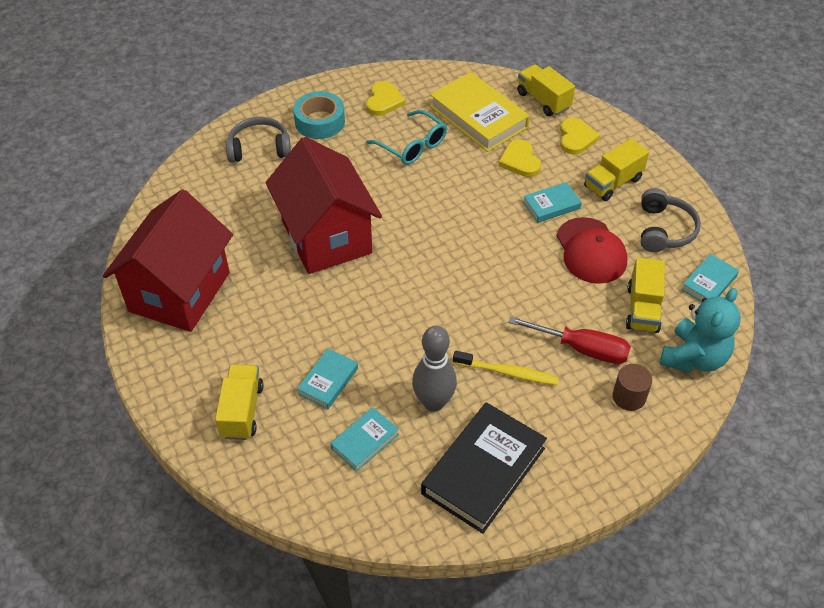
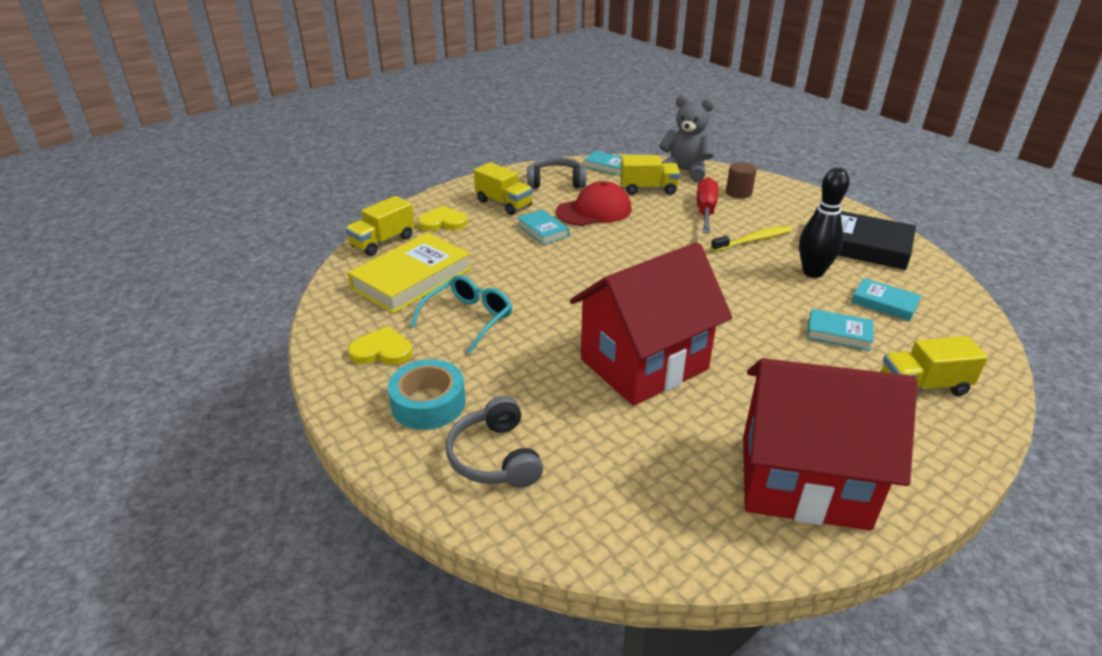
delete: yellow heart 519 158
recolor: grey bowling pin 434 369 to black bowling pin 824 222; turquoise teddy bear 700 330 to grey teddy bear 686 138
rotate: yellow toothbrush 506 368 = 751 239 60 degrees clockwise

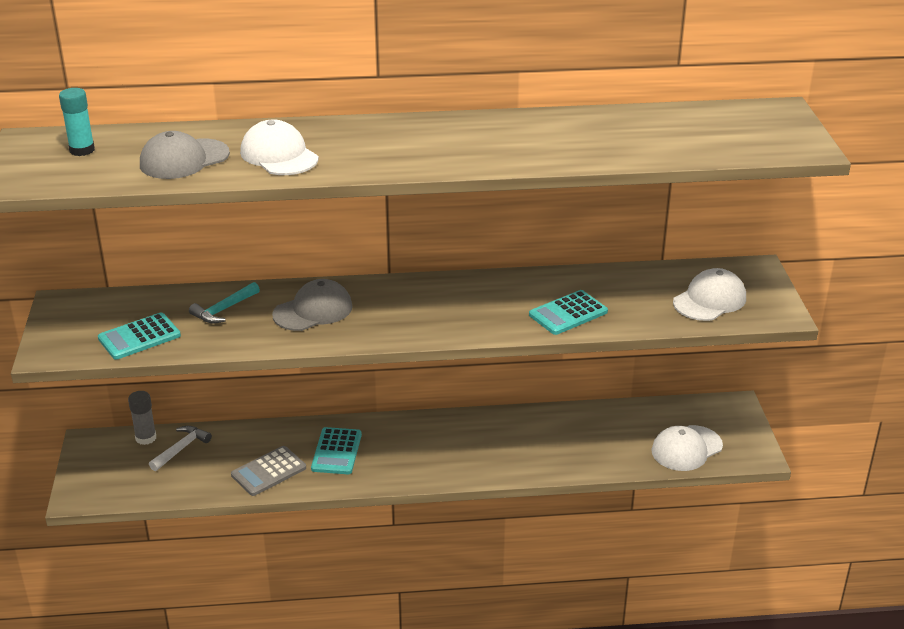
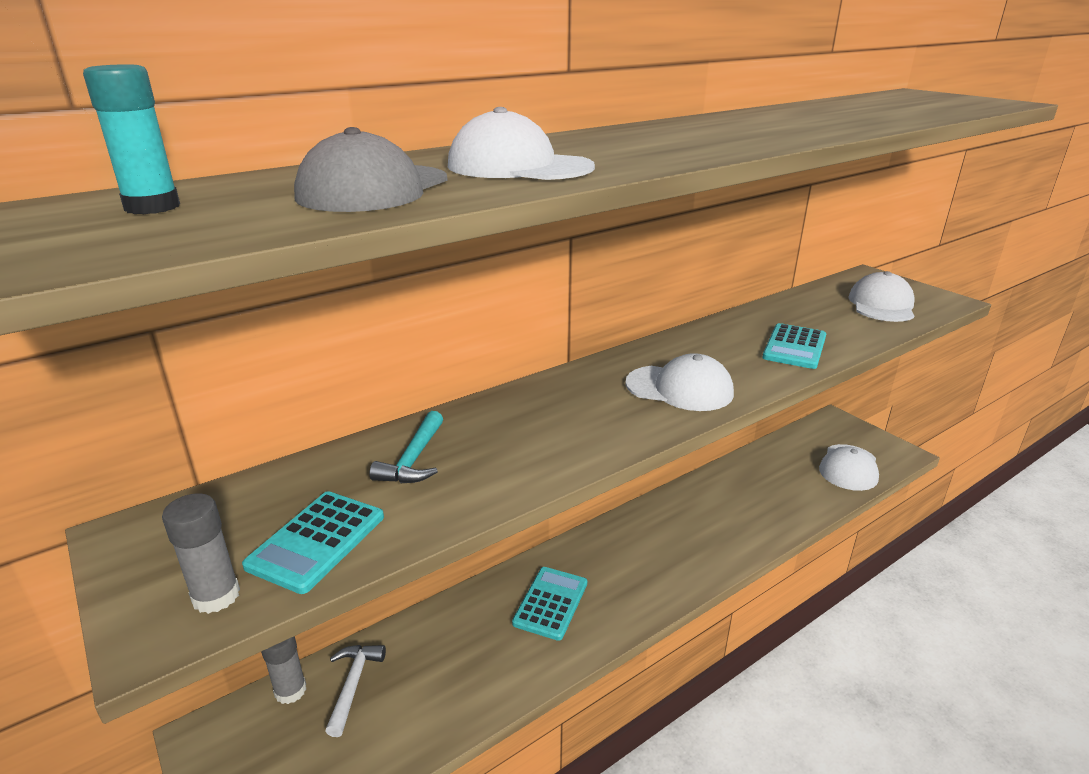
delete: grey calculator 268 471; grey cap 312 305
insert: grey glue stick 201 553; white cap 679 382
rotate: turquoise calculator 336 450 = 549 604 135 degrees counterclockwise

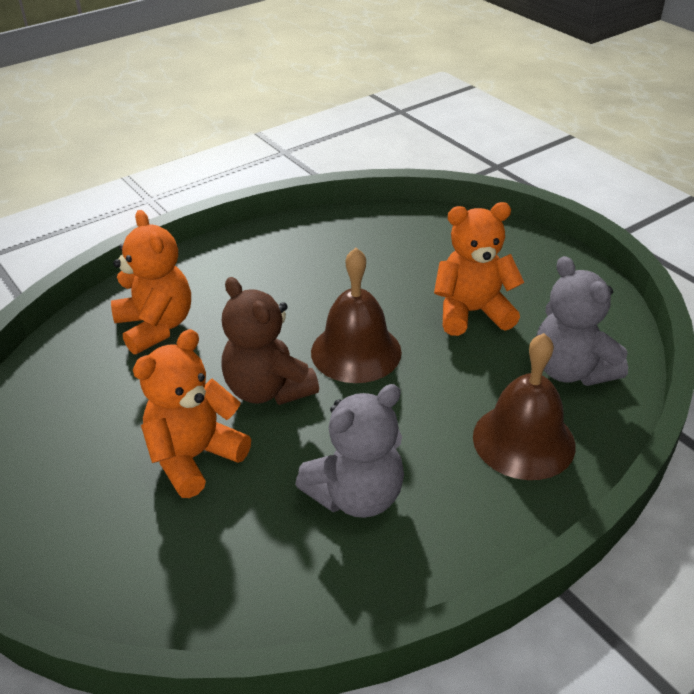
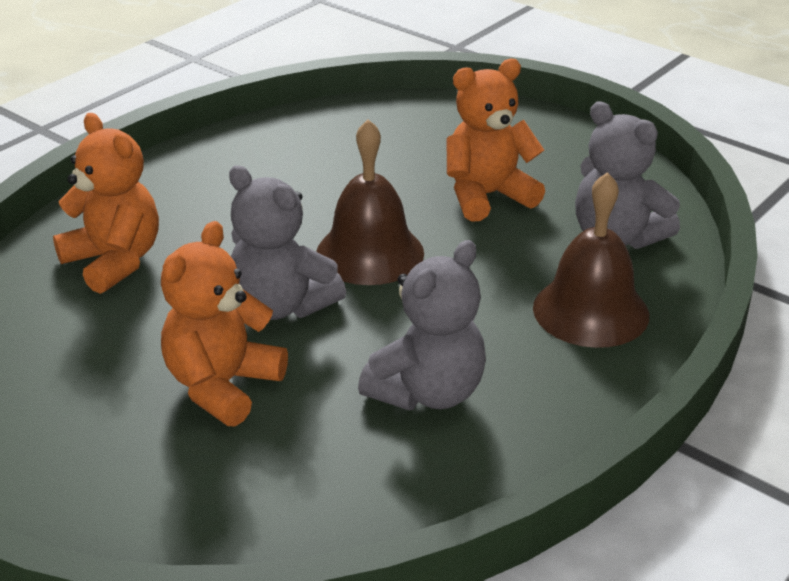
recolor: brown teddy bear 270 341 to grey teddy bear 287 242

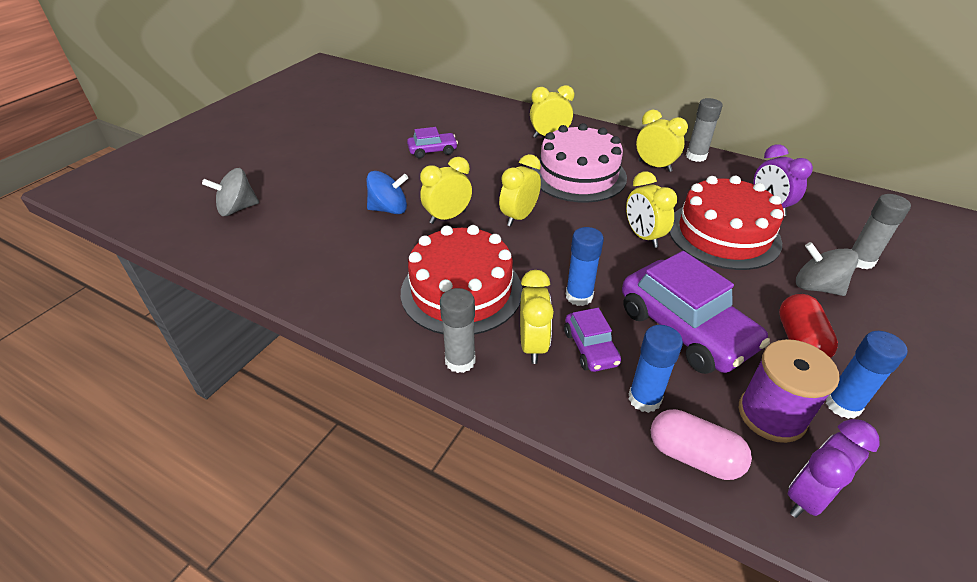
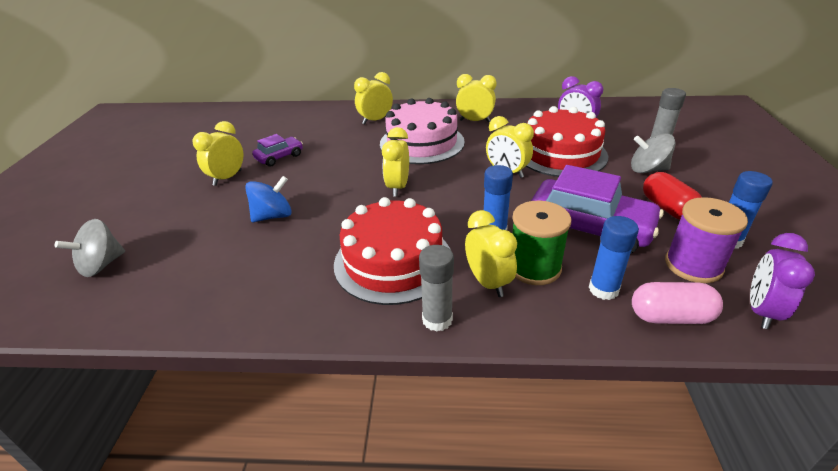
delete: grey glue stick 704 130
move: yellow clock 446 190 to 217 153
replace: purple car 592 340 to green spool 541 243

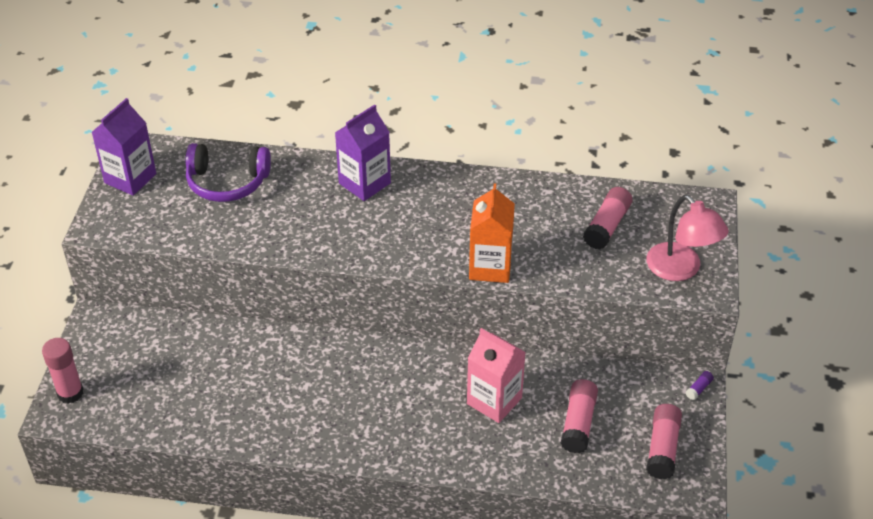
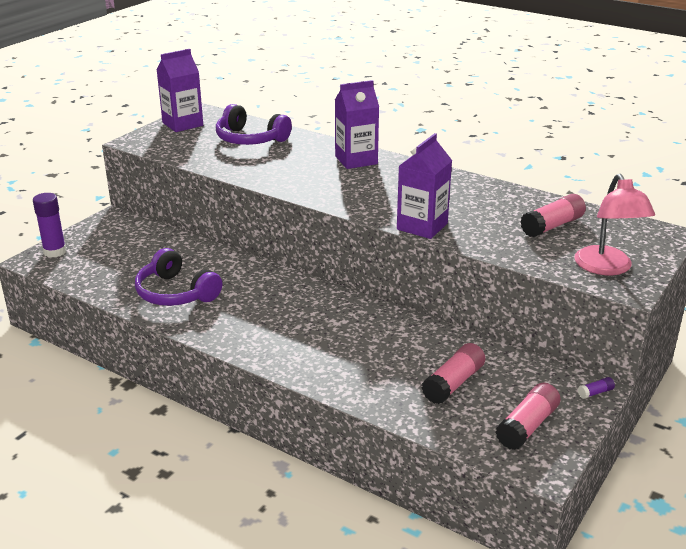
delete: pink carton 496 375
insert: purple headphones 178 277
recolor: pink glue stick 63 371 to purple glue stick 49 225; orange carton 492 233 to purple carton 424 186

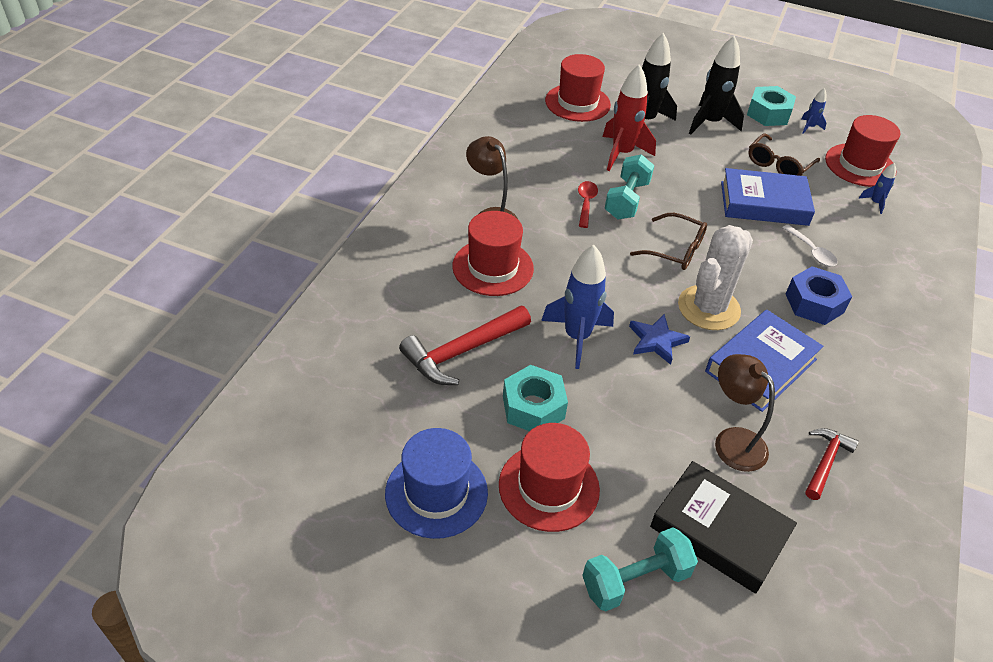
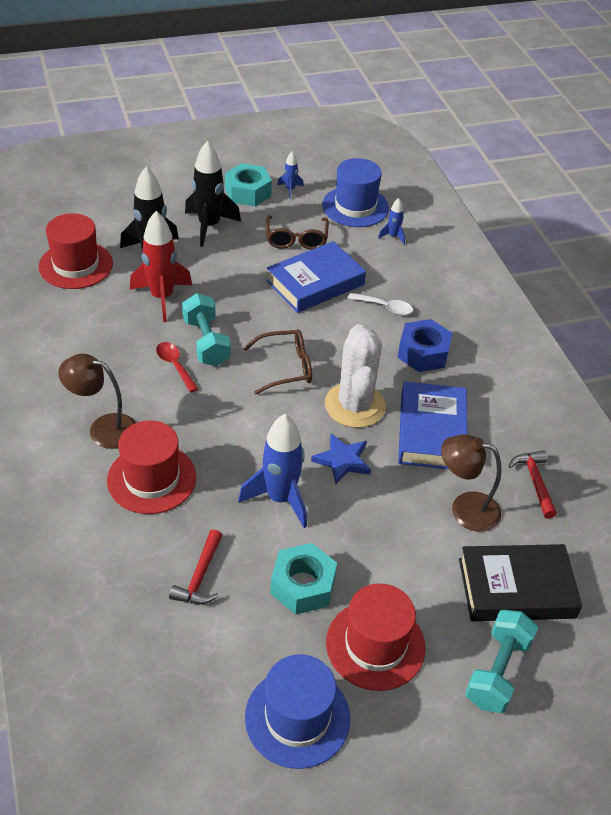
recolor: red hat 862 151 to blue hat 355 192
resize: red hammer 465 345 = 196 566 x0.61

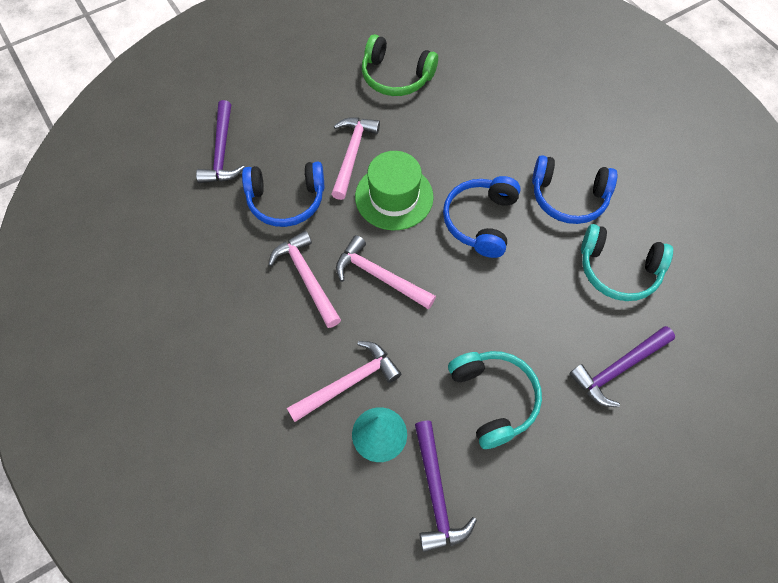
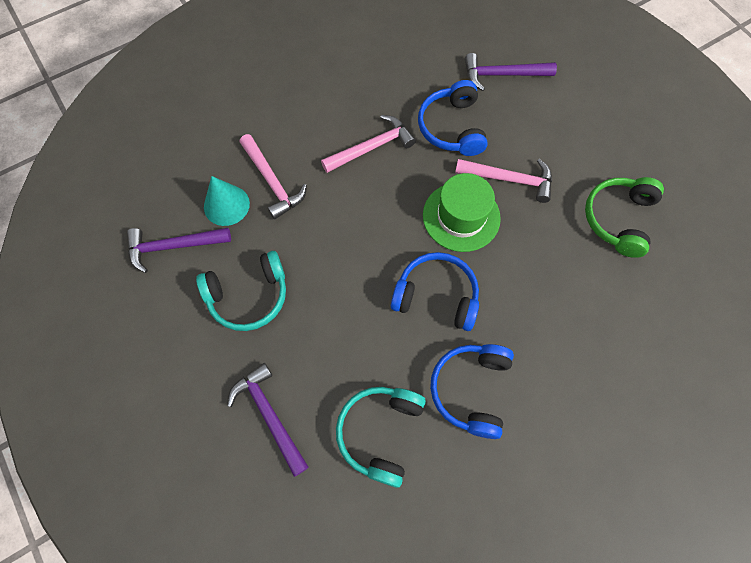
delete: pink hammer 386 272

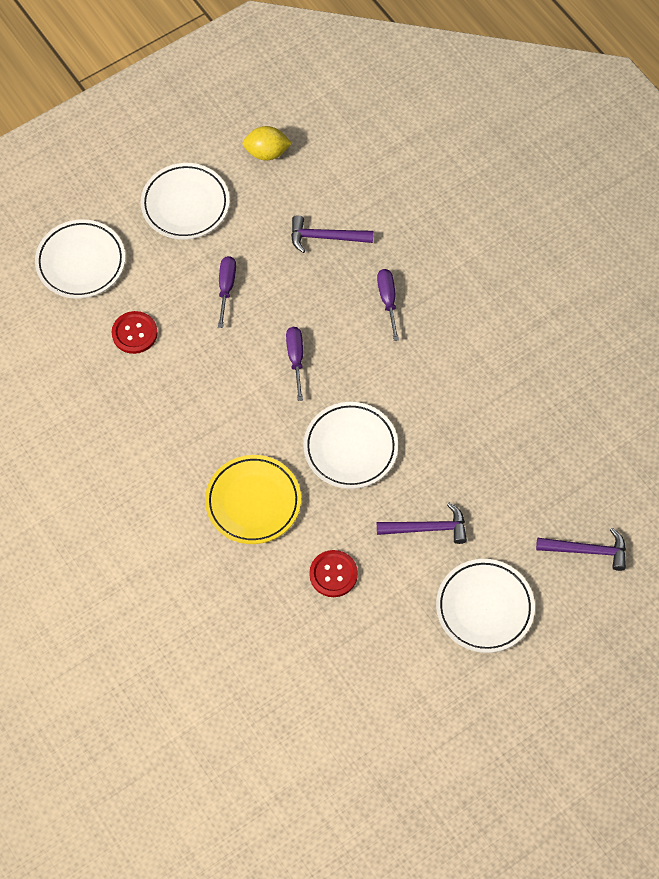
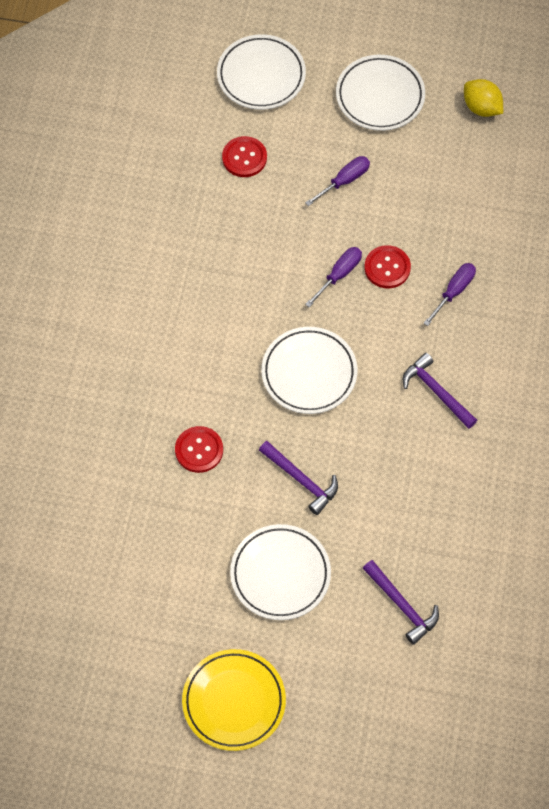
insert: red button 387 266
move: yellow plate 253 499 to 234 700; purple hammer 332 234 to 440 391

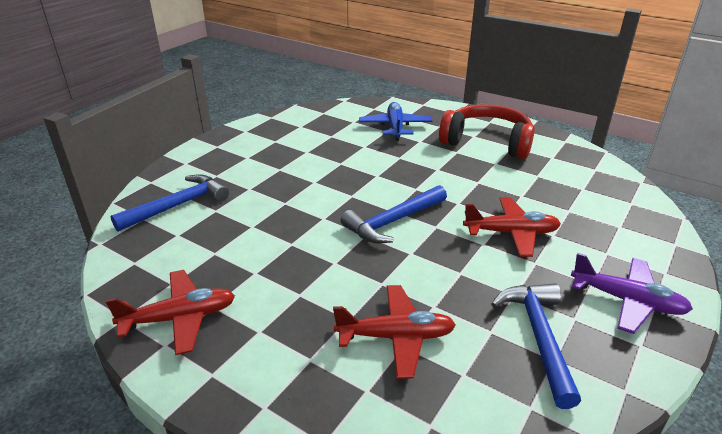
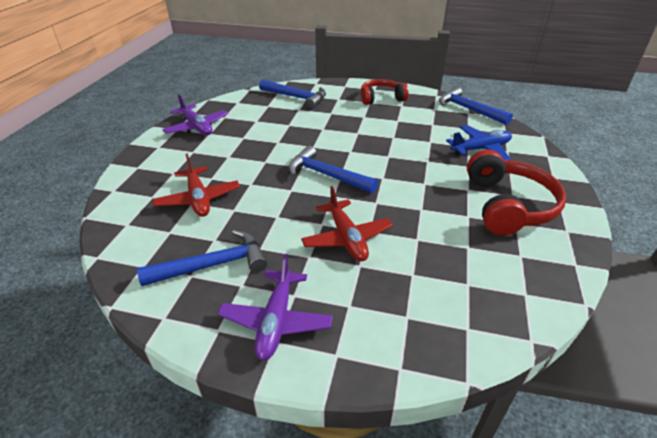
insert: red headphones 384 92; blue hammer 476 106
recolor: red plane 170 312 to purple plane 195 114

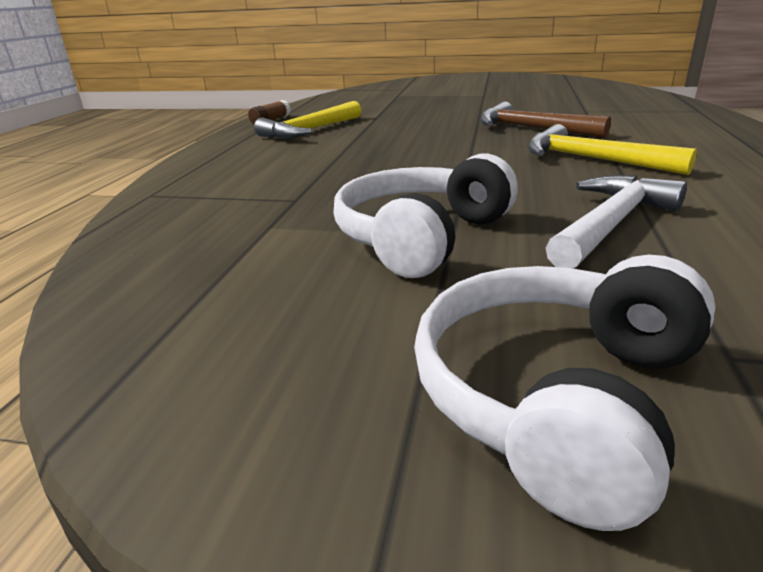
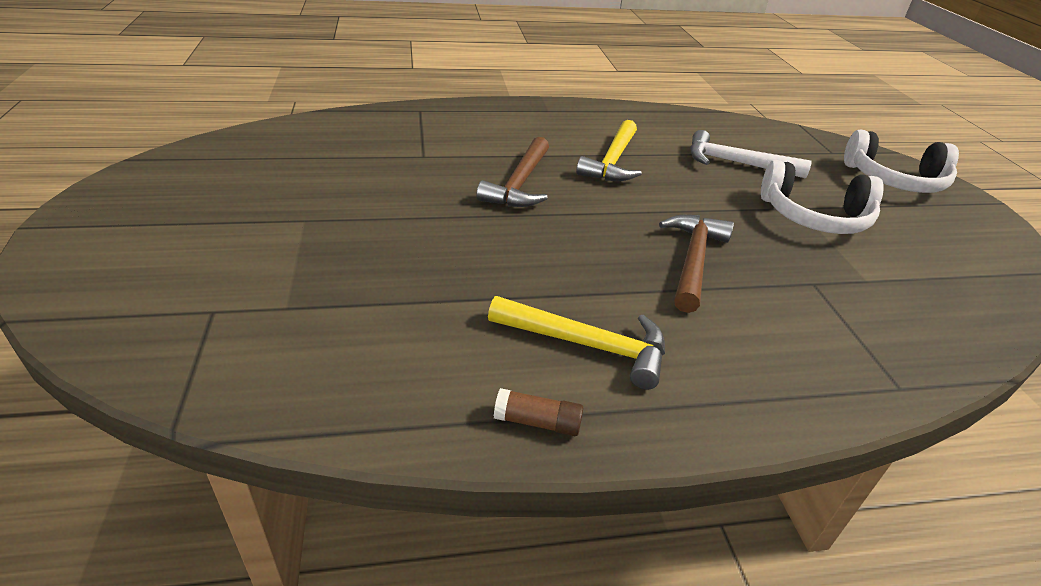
insert: brown hammer 696 264

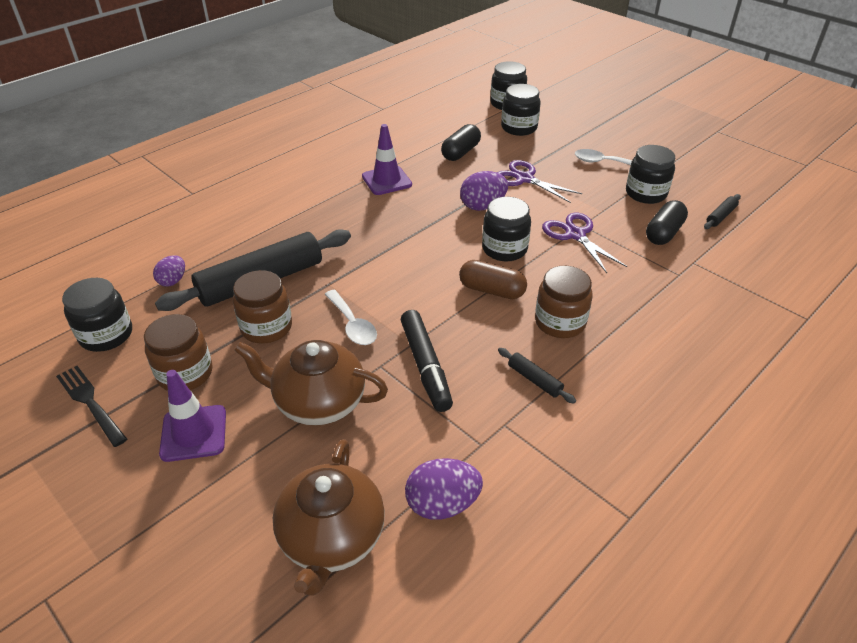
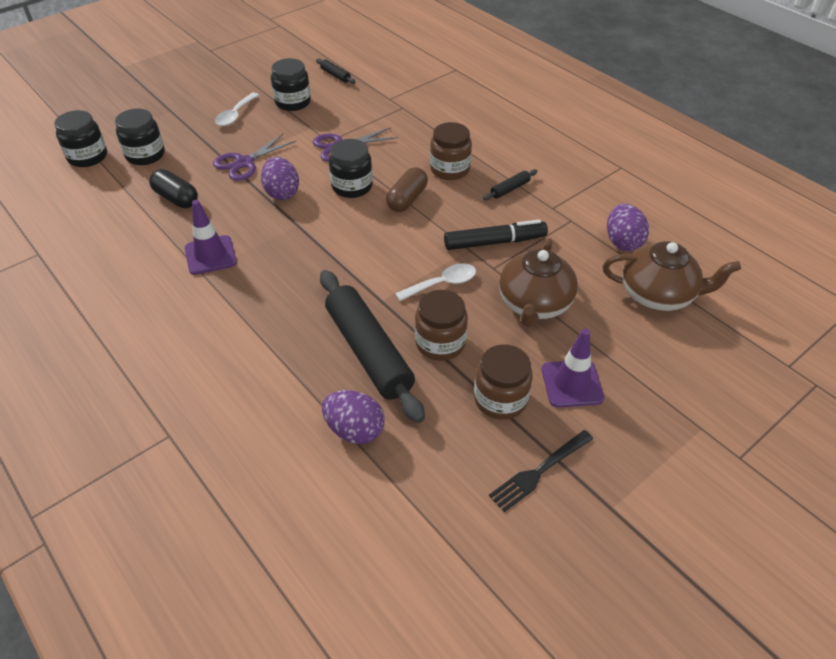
delete: black jar 97 315; black capsule 667 222
resize: purple egg 169 271 = 353 417 x1.58

